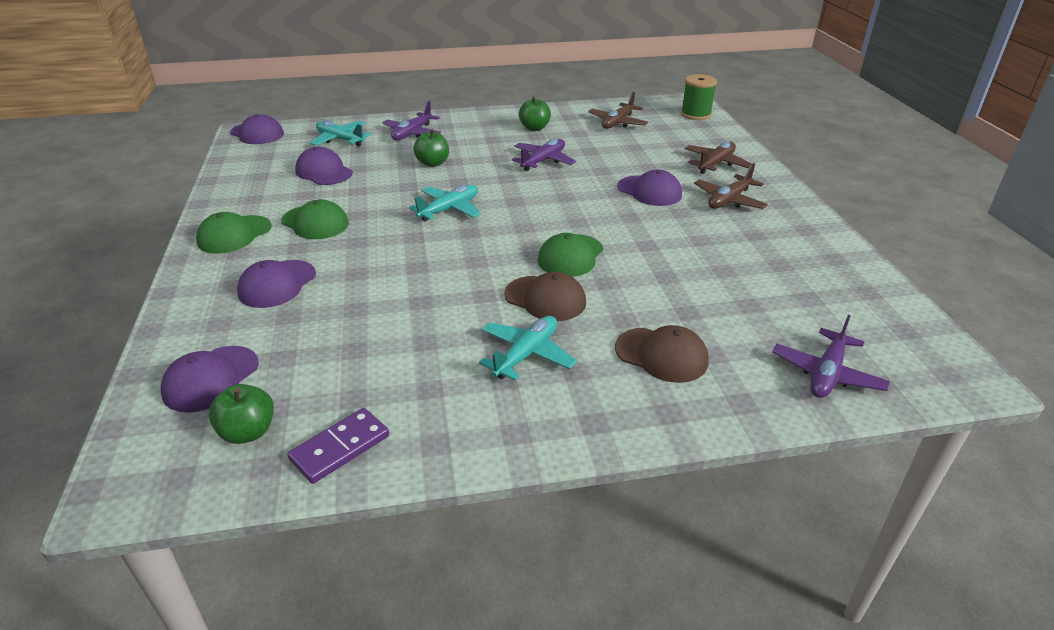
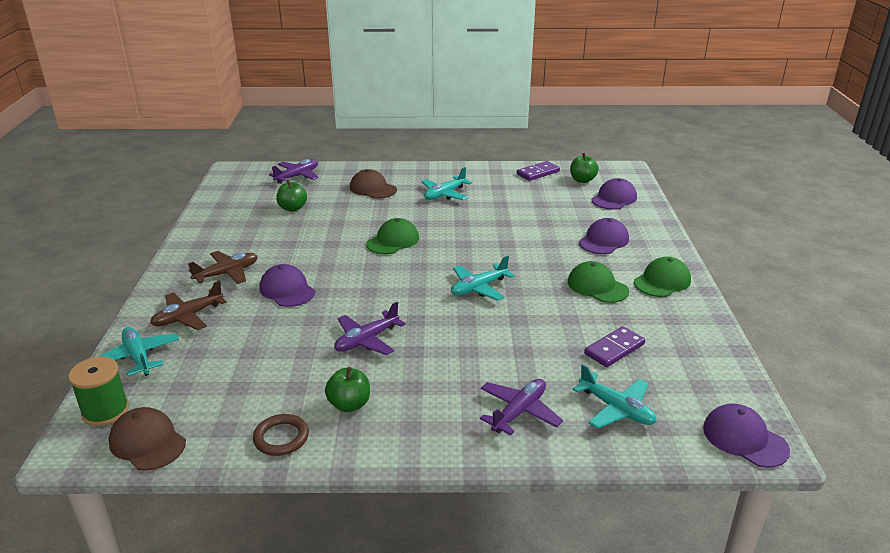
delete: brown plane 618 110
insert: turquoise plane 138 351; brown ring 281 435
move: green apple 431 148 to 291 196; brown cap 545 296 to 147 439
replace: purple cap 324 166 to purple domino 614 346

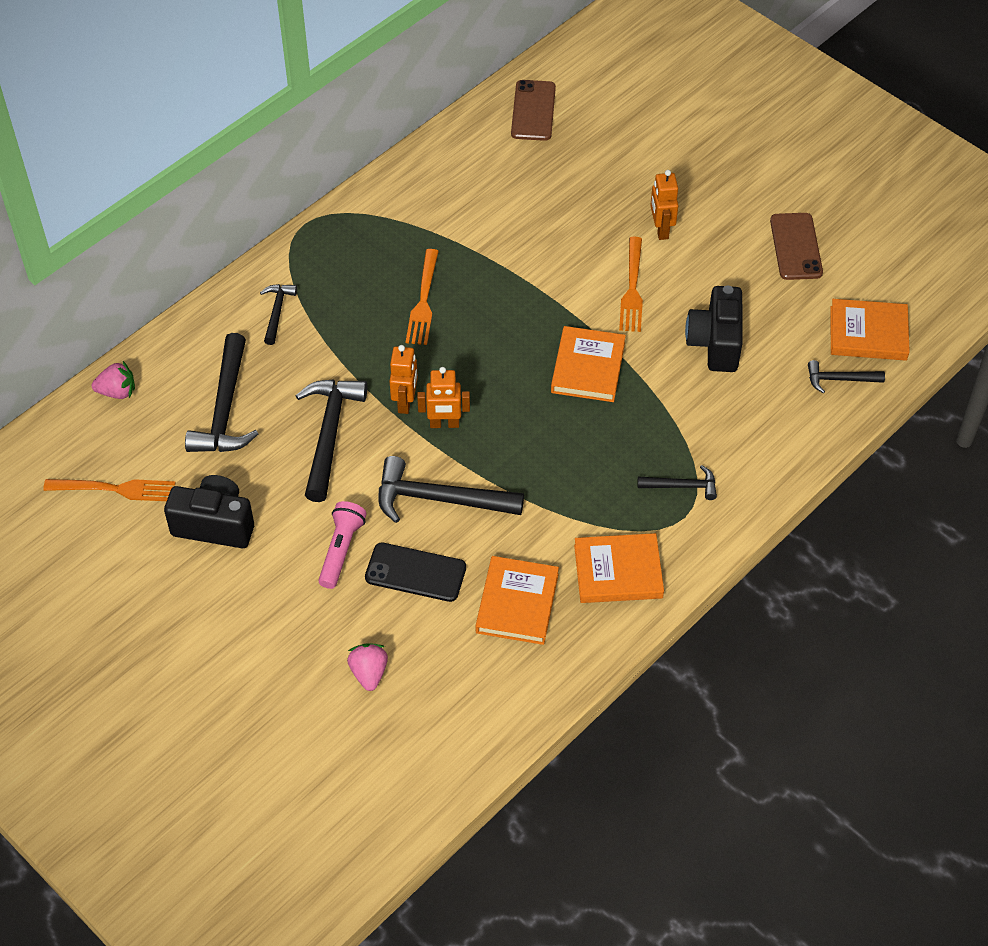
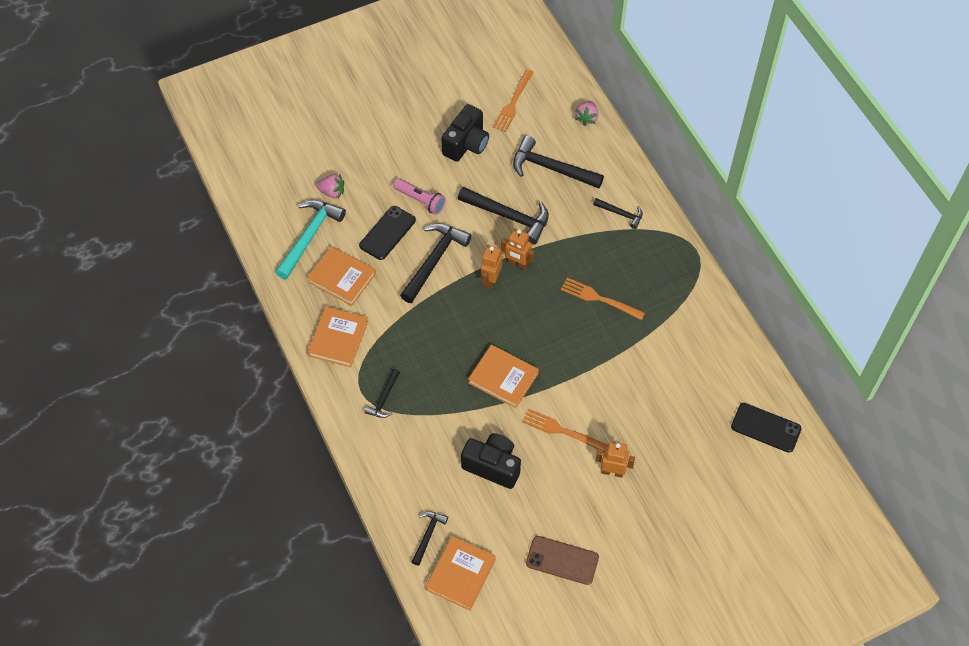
insert: turquoise hammer 310 239
recolor: brown phone 533 110 to black phone 766 428

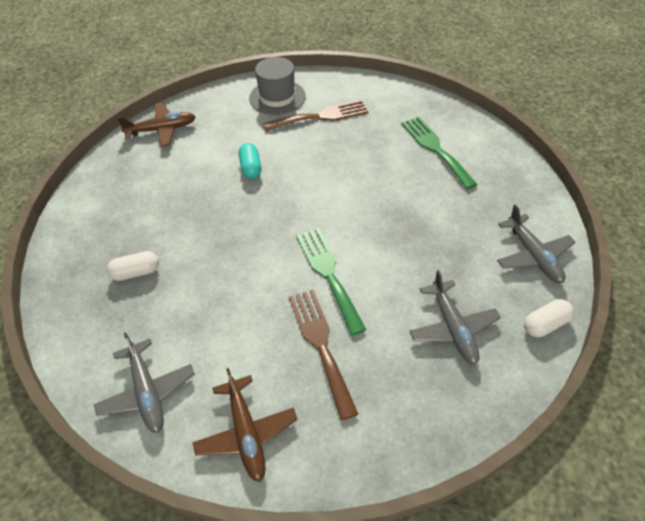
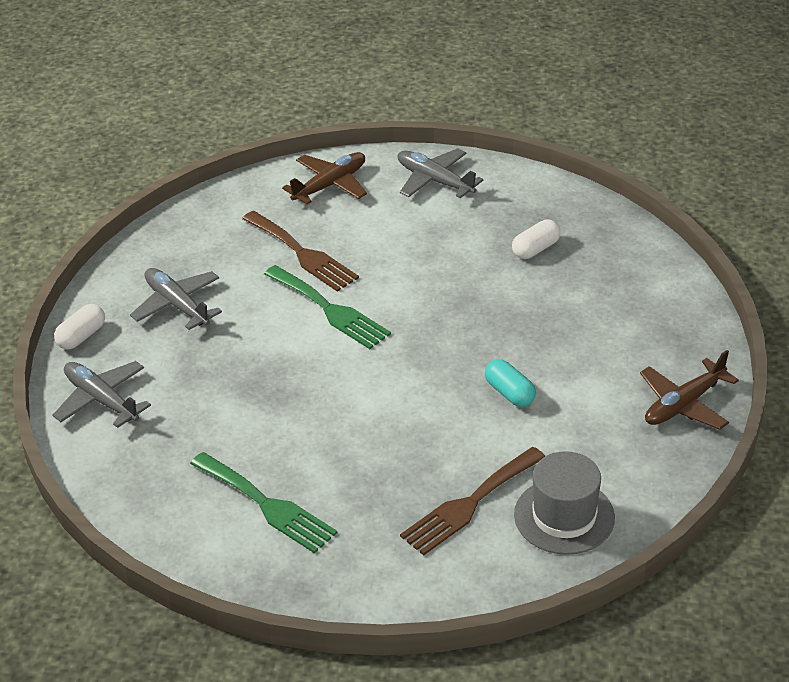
rotate: brown plane 245 425 = 324 178 90 degrees clockwise

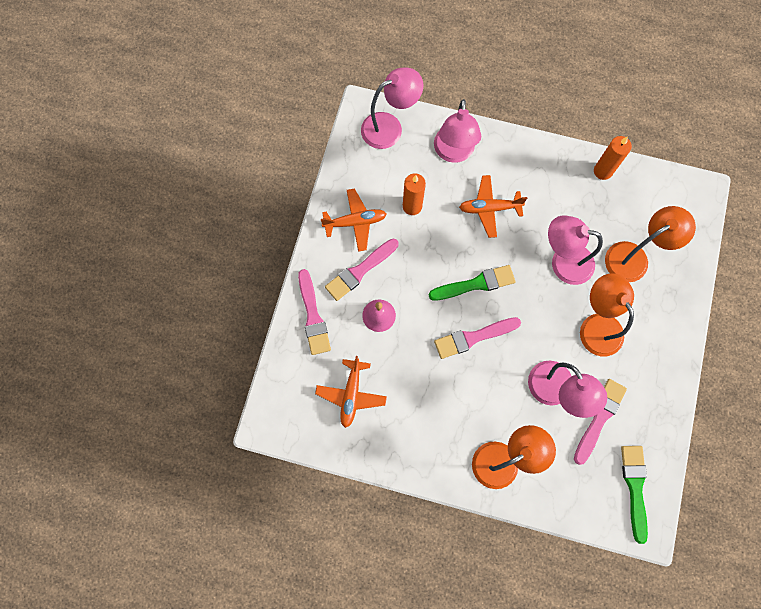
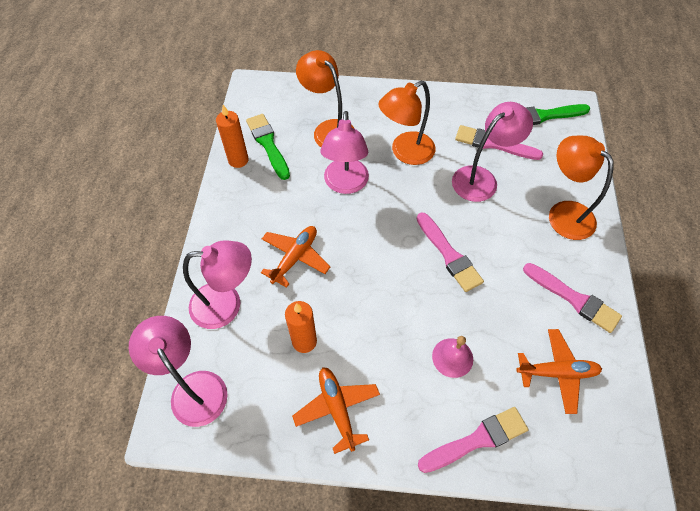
move: pink brush 361 269 to 572 298; green brush 472 283 to 268 147
rotate: orange plane 493 206 = 295 257 135 degrees counterclockwise

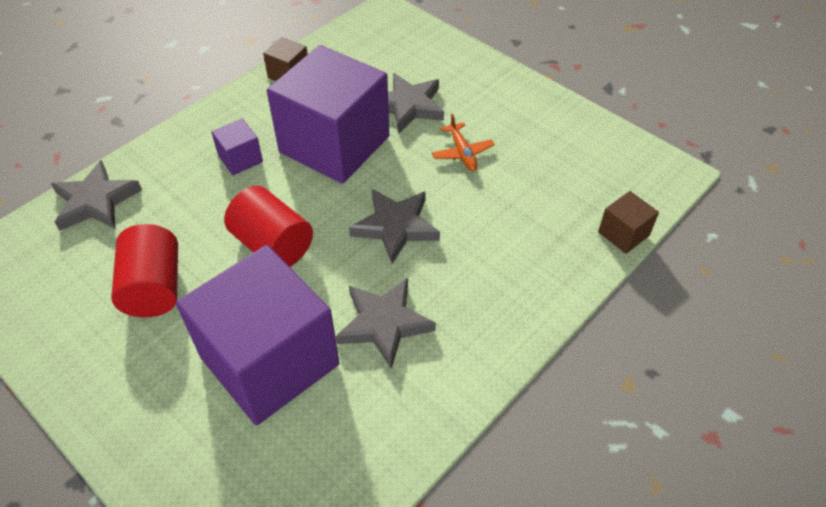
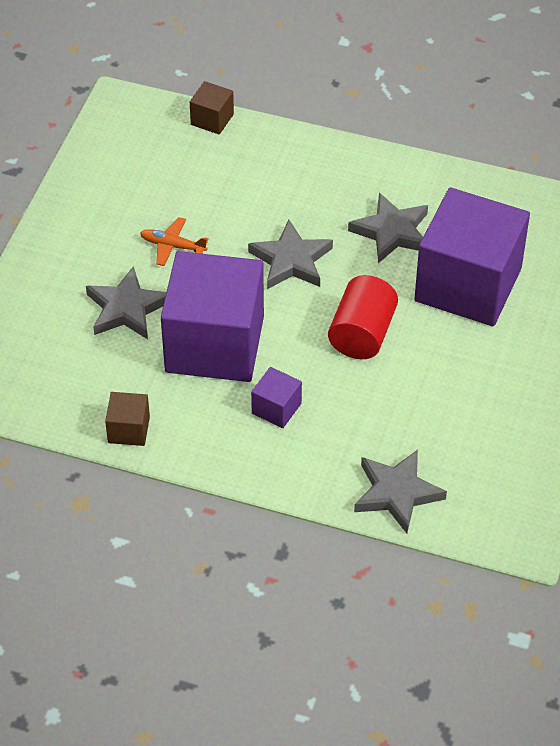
delete: red cylinder 144 270
rotate: orange plane 463 142 = 174 241 120 degrees counterclockwise

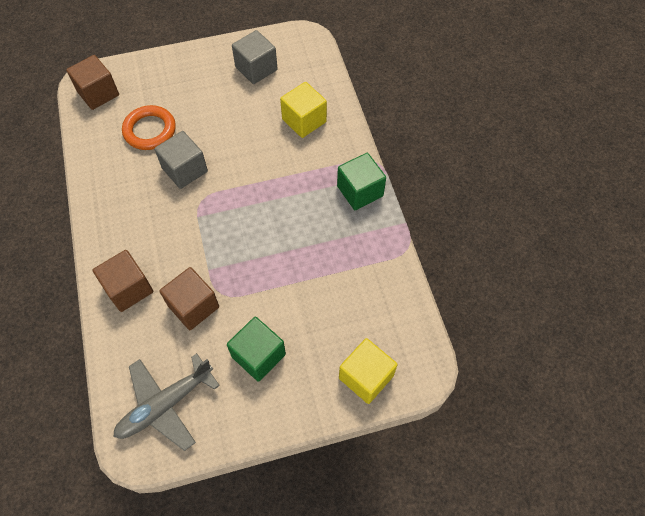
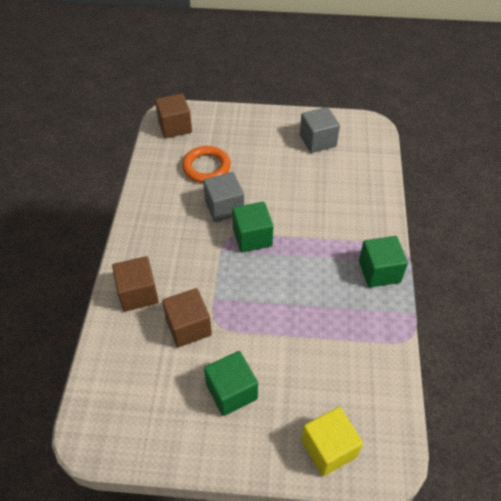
delete: grey plane 166 402; yellow cube 303 110
insert: green cube 252 227

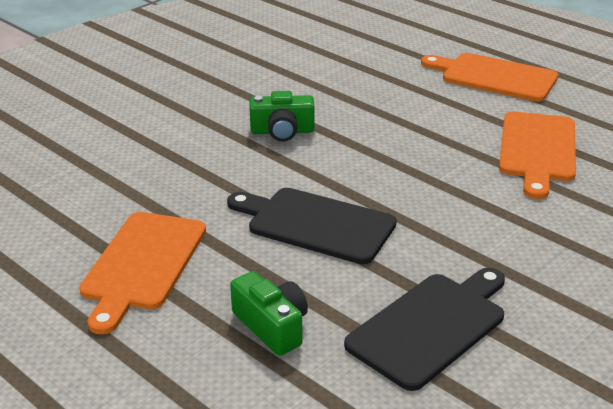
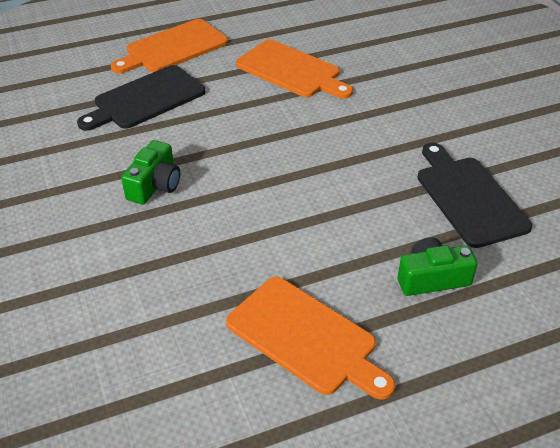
move: black cutting board 312 226 to 141 98

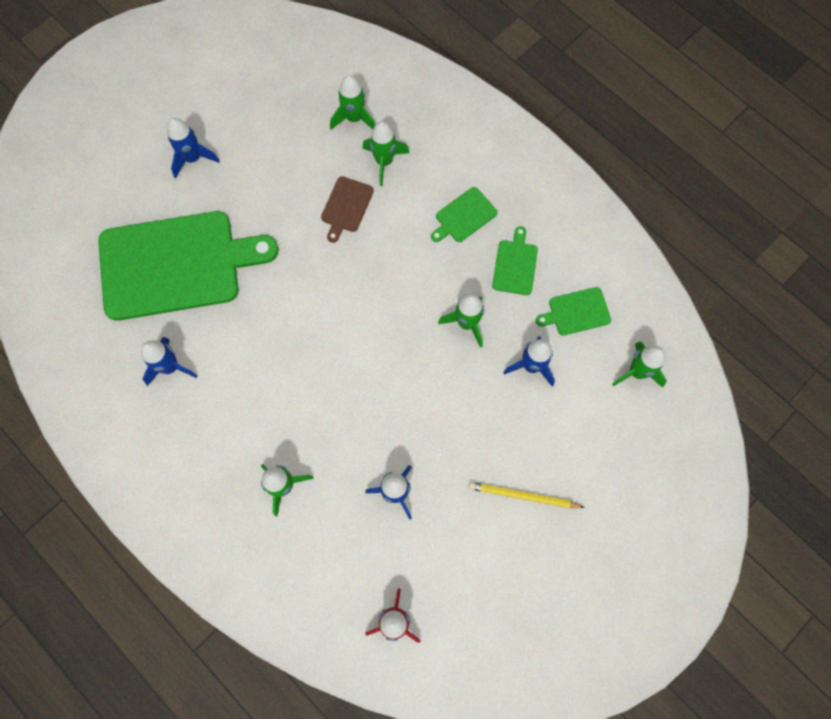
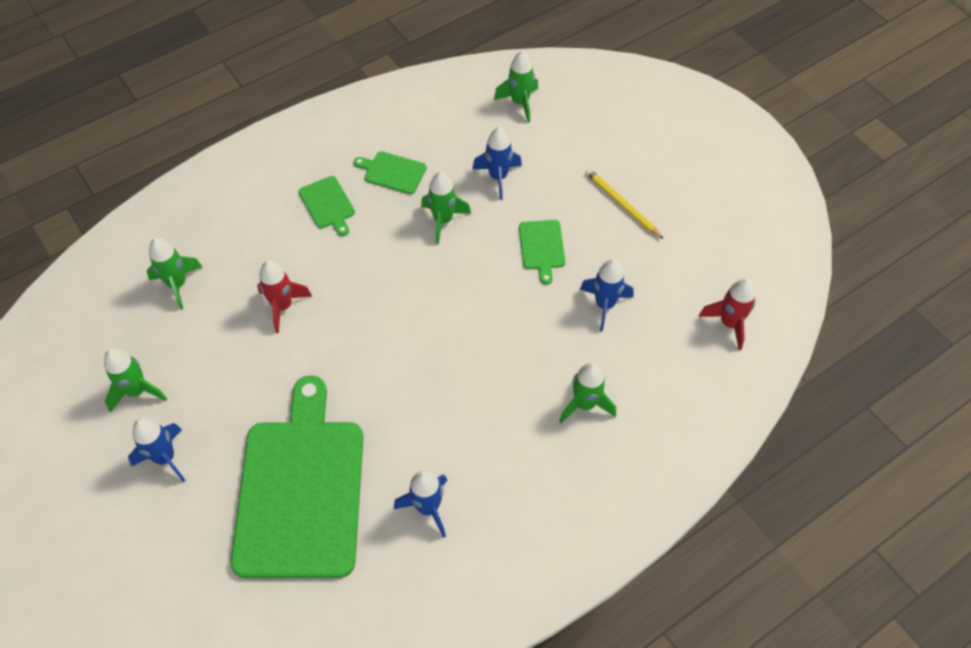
move: green rocket 385 153 to 135 380; green cutting board 573 311 to 542 252
replace: brown cutting board 347 209 to red rocket 284 296
rotate: yellow pencil 527 495 = 624 204 120 degrees clockwise

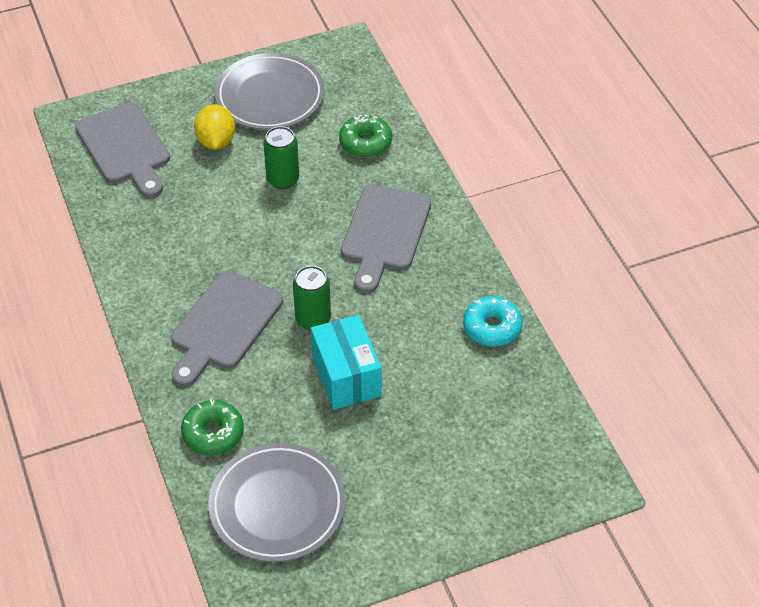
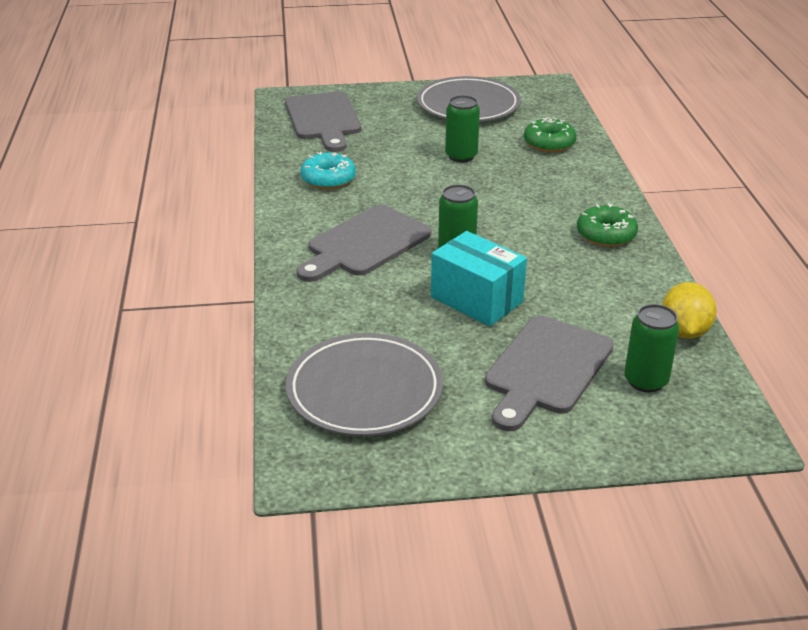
insert: green can 652 348
move: green donut 212 427 to 607 225; yellow lemon 214 127 to 689 310; grey cutting board 386 238 to 549 373; turquoise donut 492 321 to 328 170
rotate: turquoise box 346 362 = 479 278 45 degrees counterclockwise

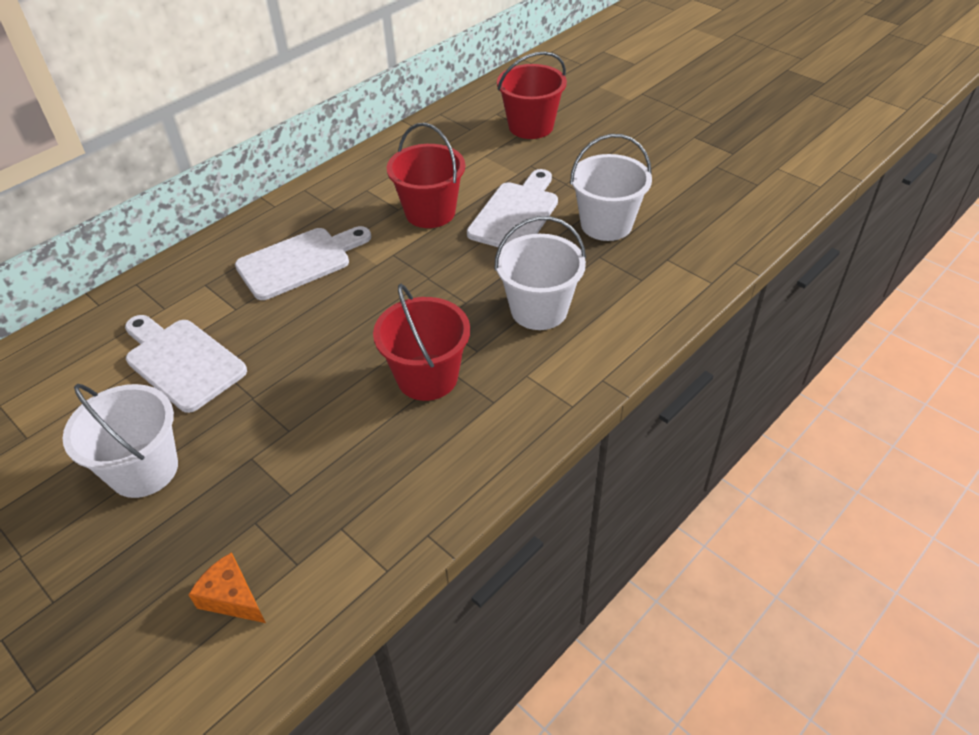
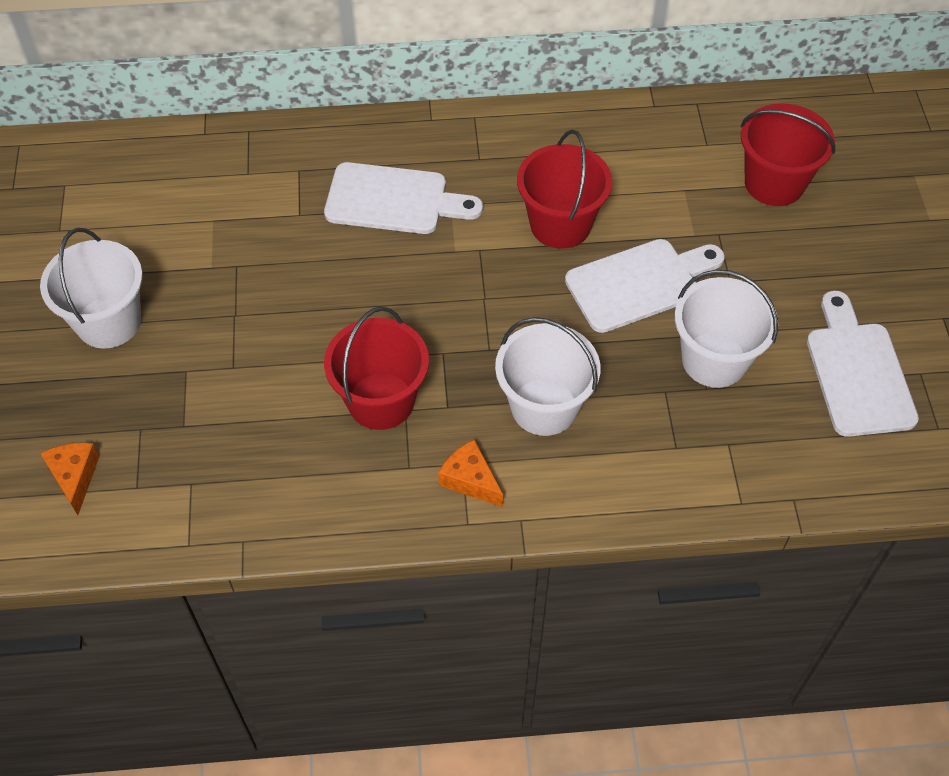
insert: orange cheese 470 473
move: white cutting board 186 364 to 863 364

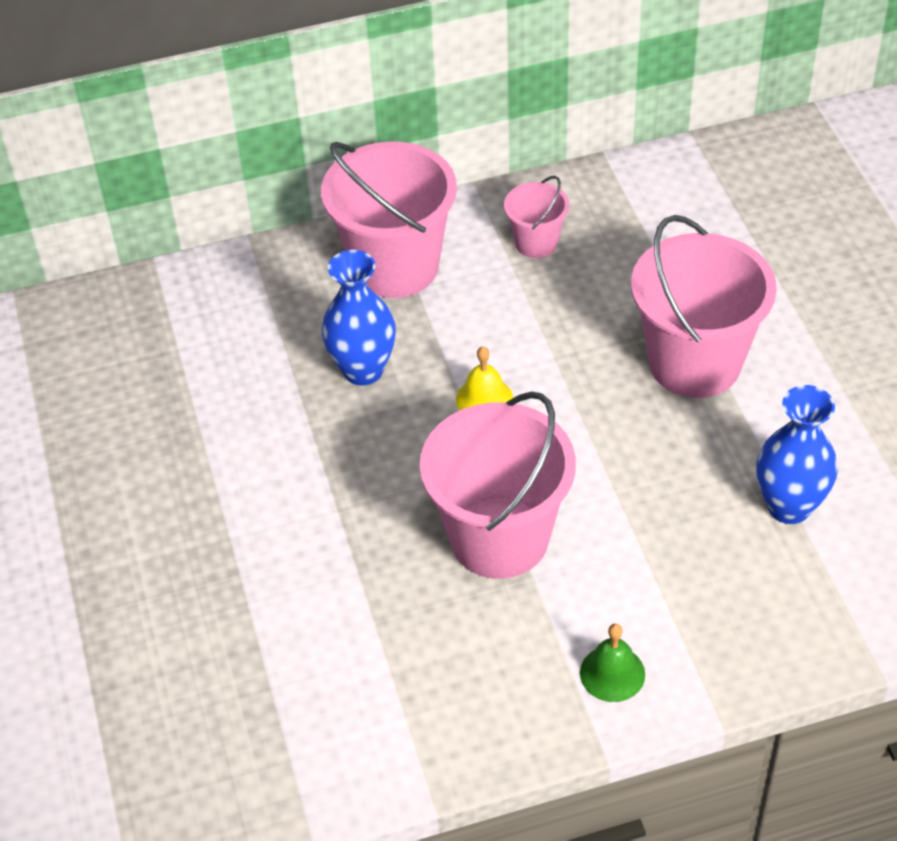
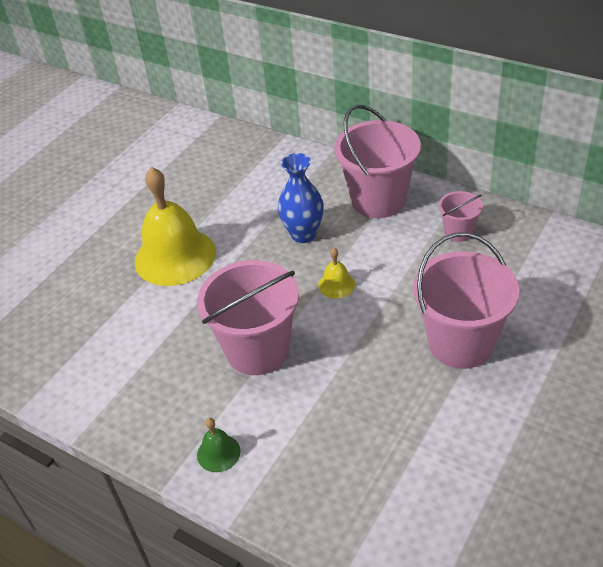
delete: blue vase 797 454
insert: yellow bell 175 226

